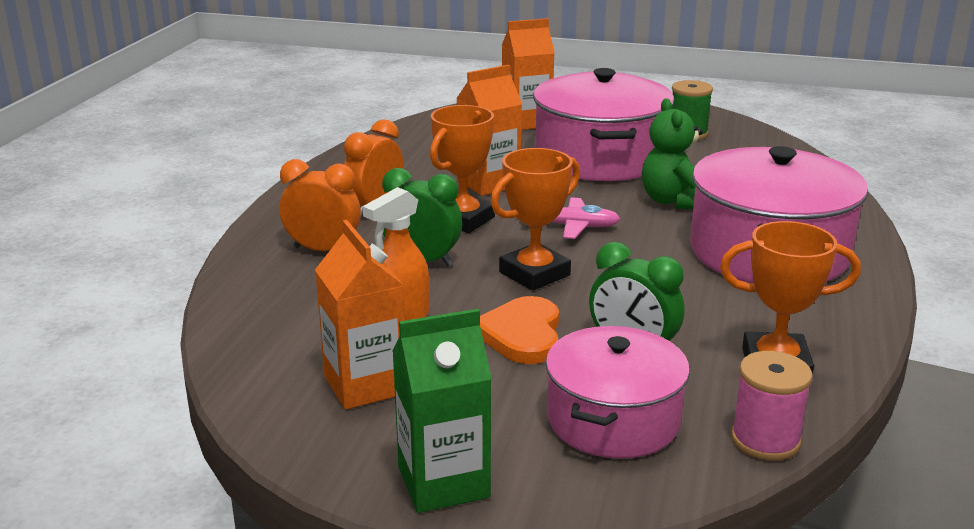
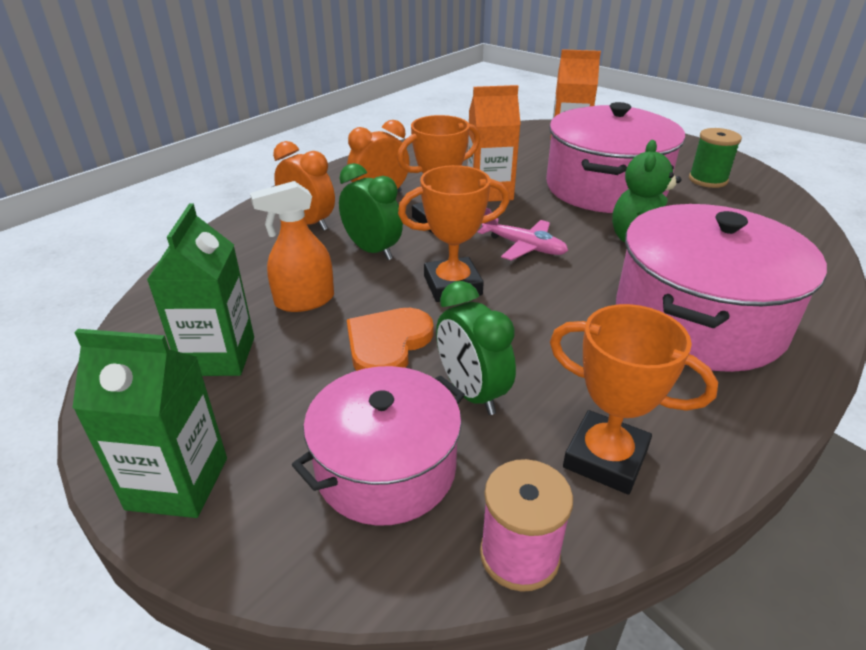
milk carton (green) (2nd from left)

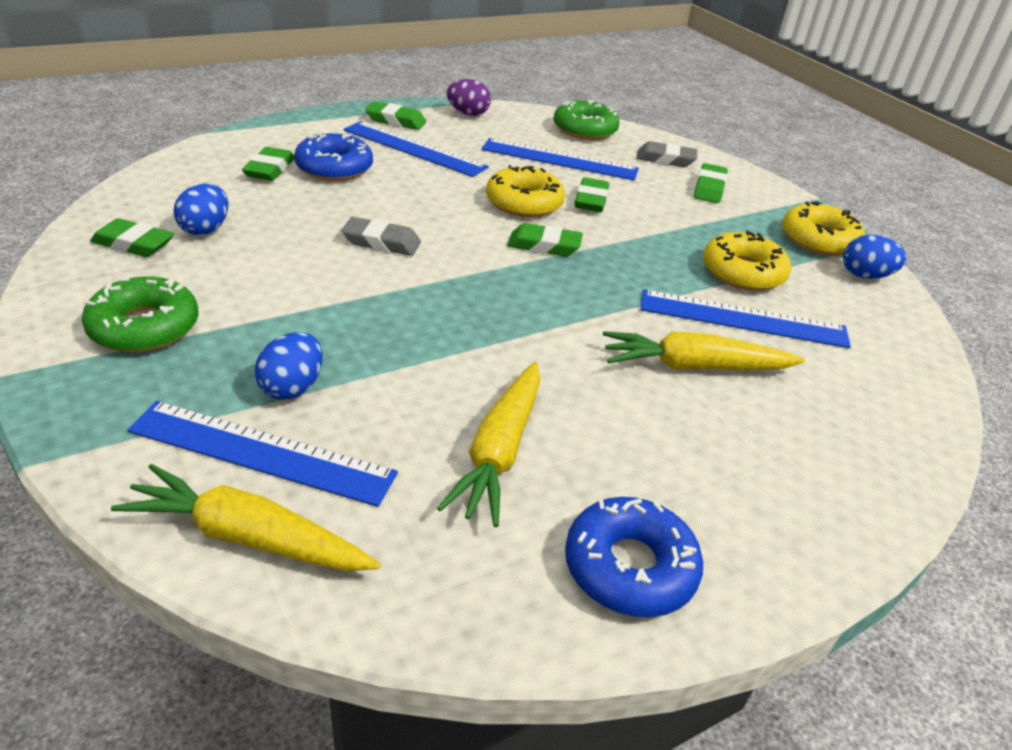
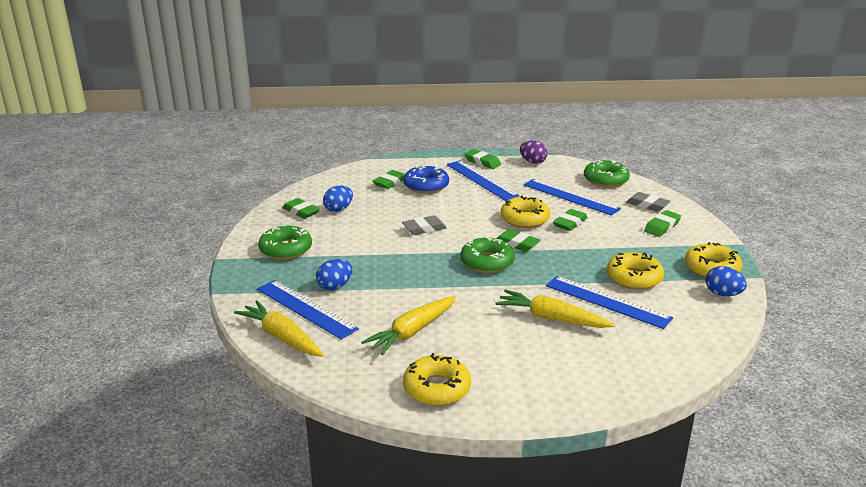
pencil eraser (ash-grey) (1st from left)
glazed donut (golden) (1st from left)
glazed donut (green) (2nd from left)

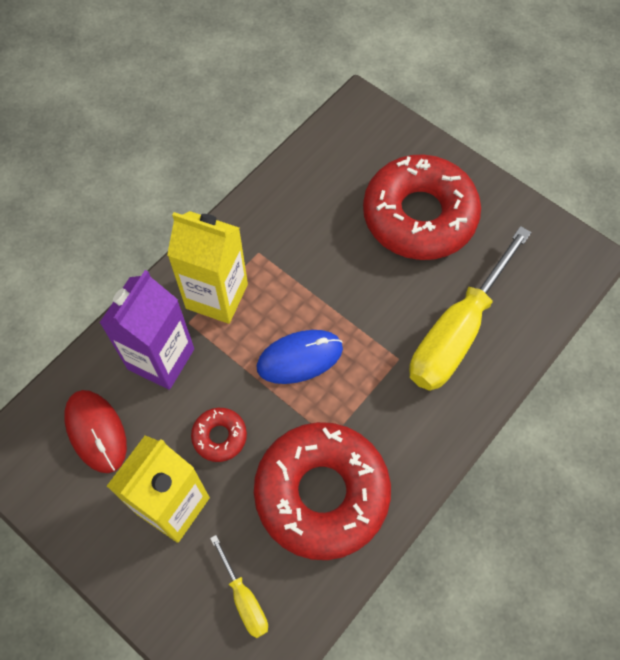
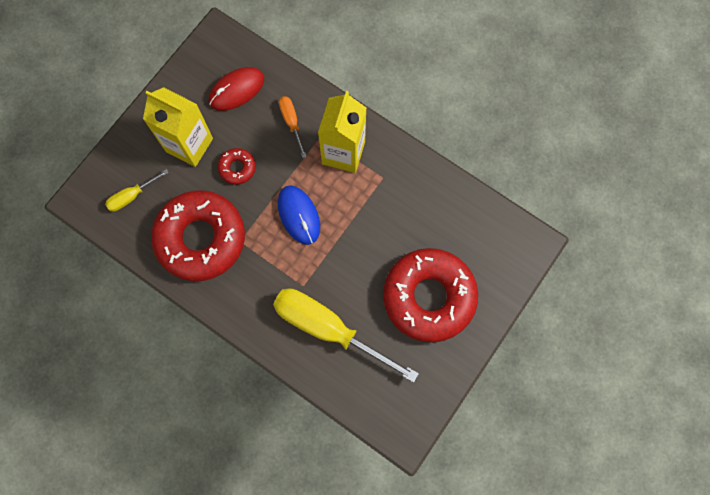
screwdriver (orange-coloured)

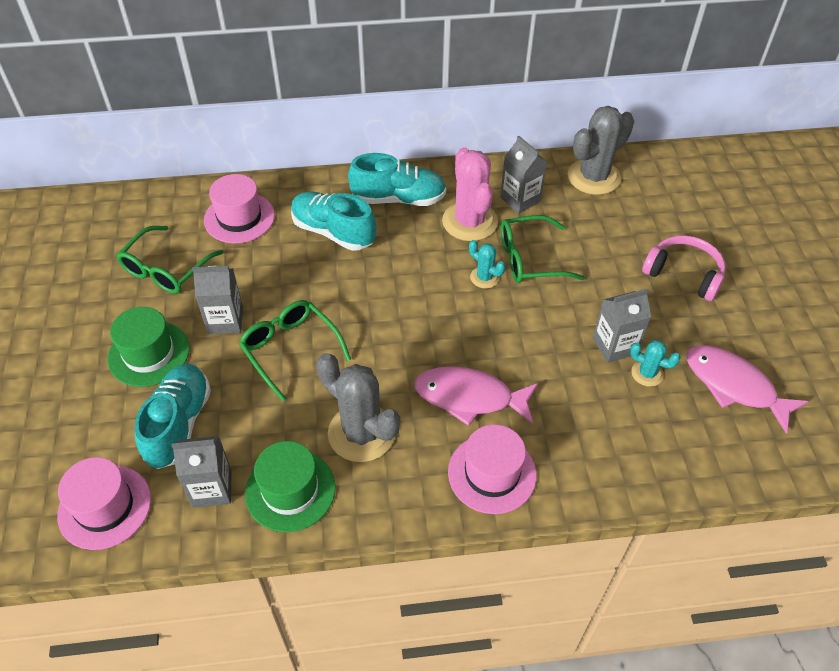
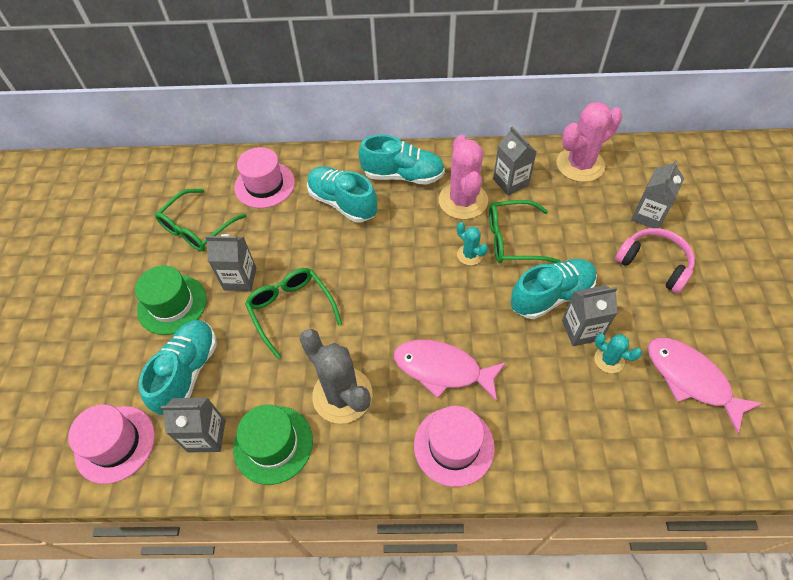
prickly plant (pink) (2nd from left)
milk carton (ash-grey) (5th from left)
lace-up shoe (turquoise) (4th from left)

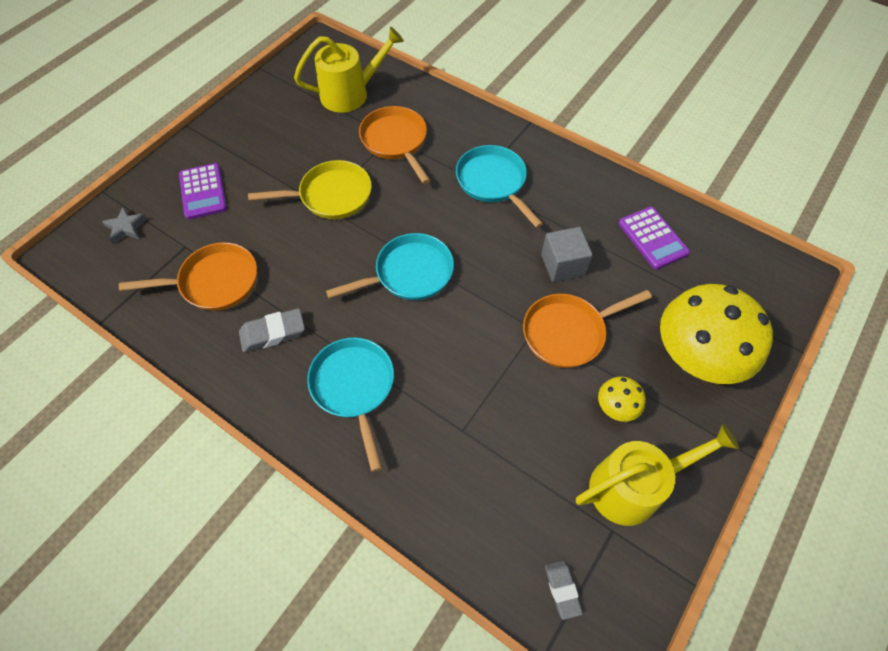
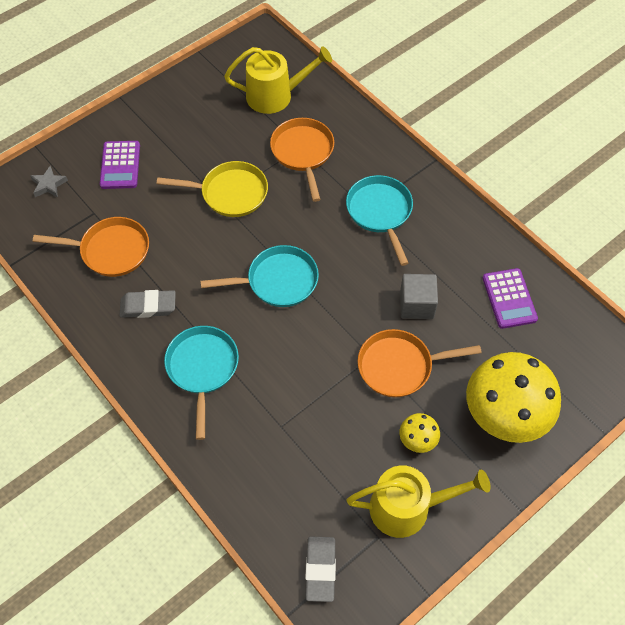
pencil eraser (ash-grey) (2nd from left)

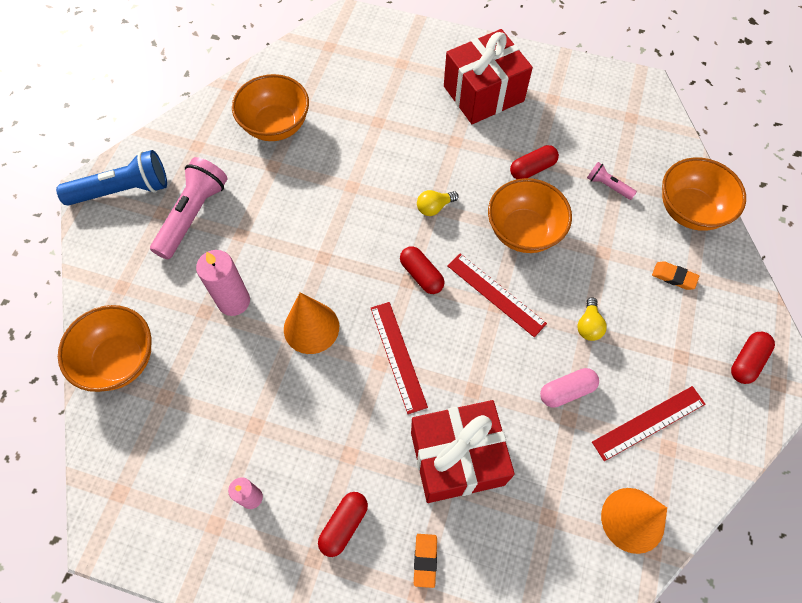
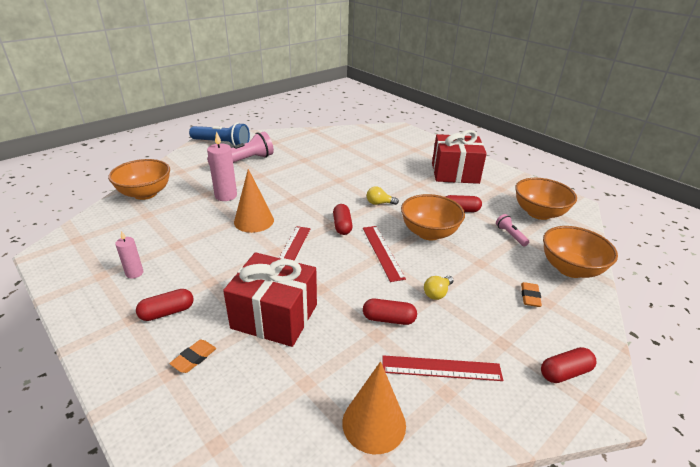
bowl (orange-coloured) (3rd from left)
pencil eraser (orange-coloured) (2nd from left)
pill (crimson) (3rd from left)

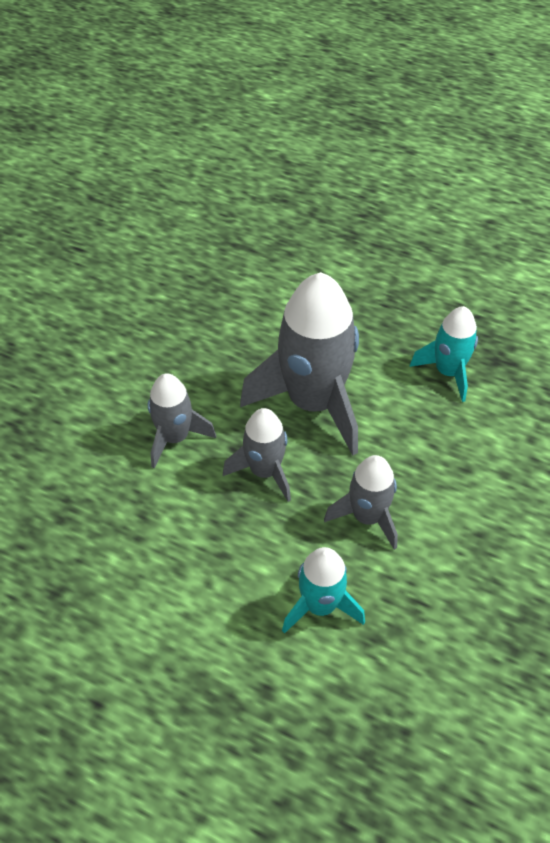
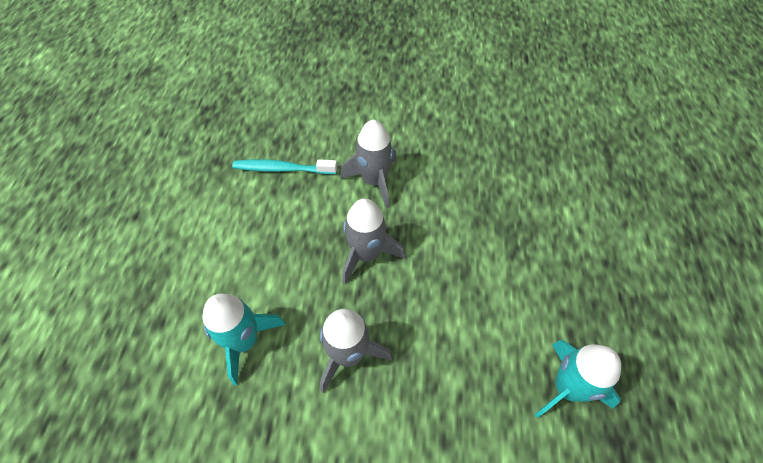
toy rocket (ash-grey) (3rd from left in the first image)
toothbrush (turquoise)

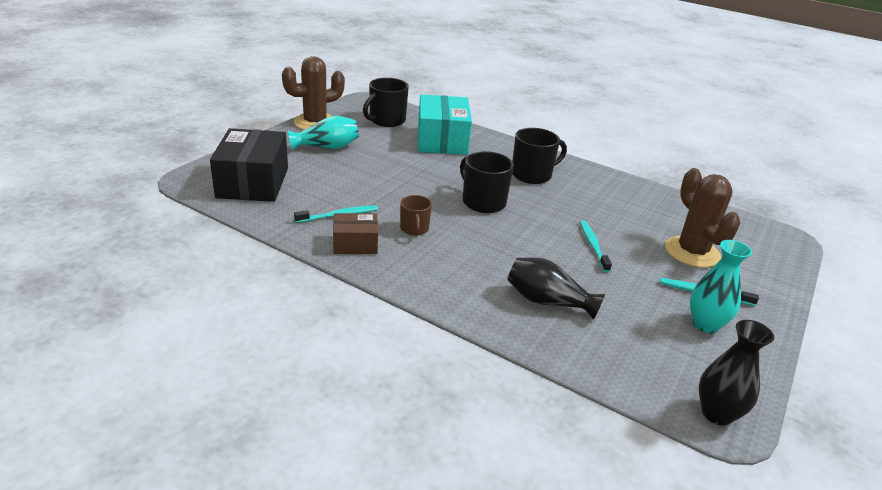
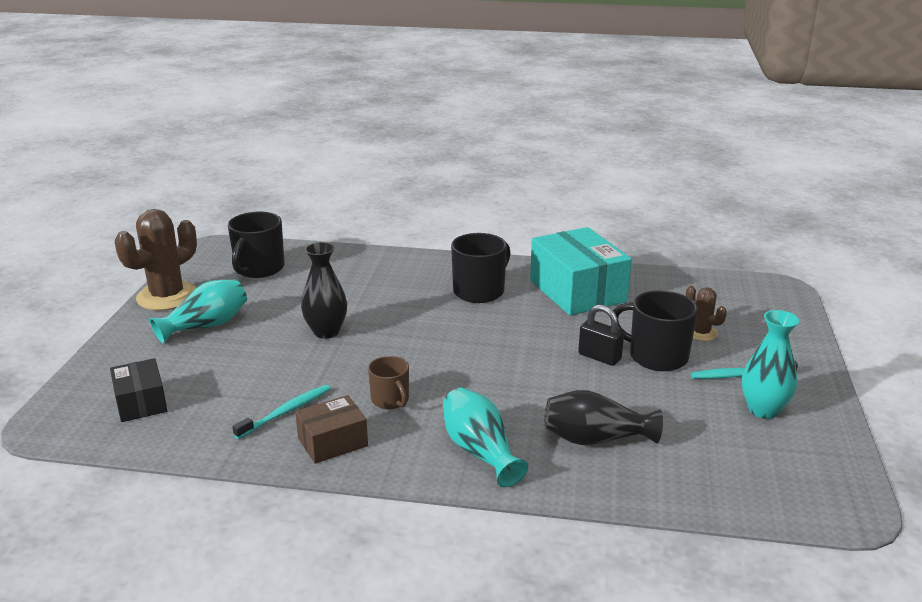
parcel (turquoise)
parcel (ebony)
tea mug (ebony) (3rd from left)
prickly plant (russet) (2nd from left)
padlock (ebony)
tall vase (ebony) (1st from left)
tall vase (turquoise) (2nd from left)

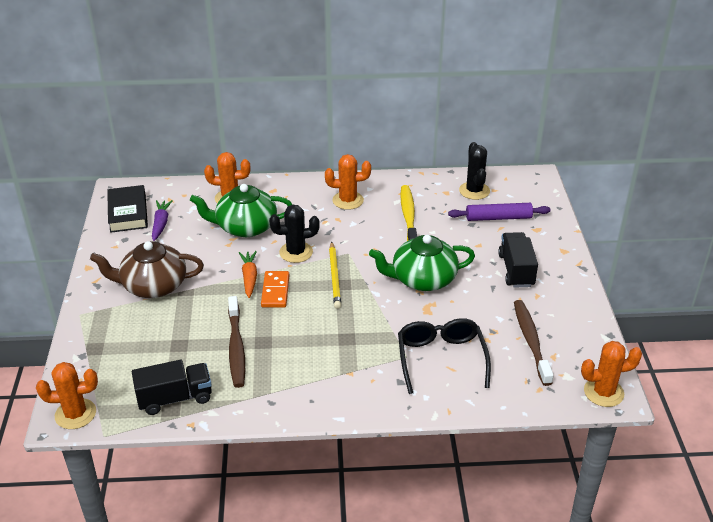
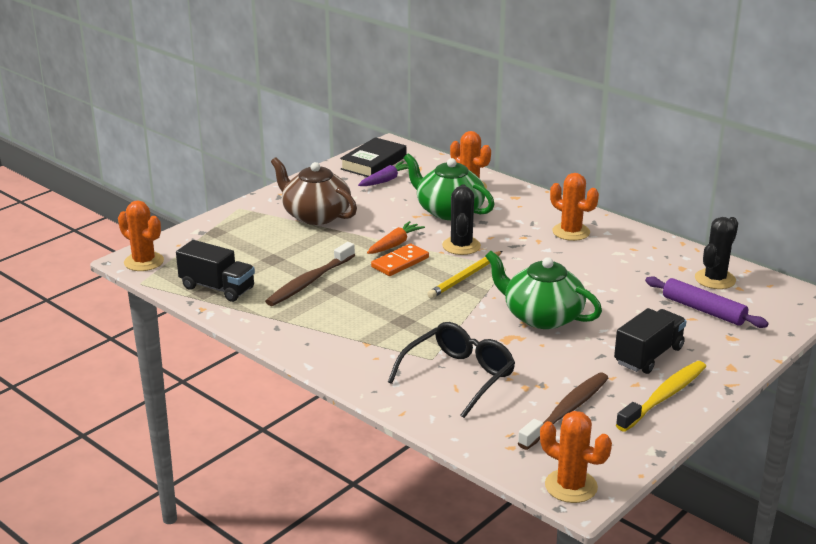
toothbrush (golden)
prickly plant (ebony) (1st from left)

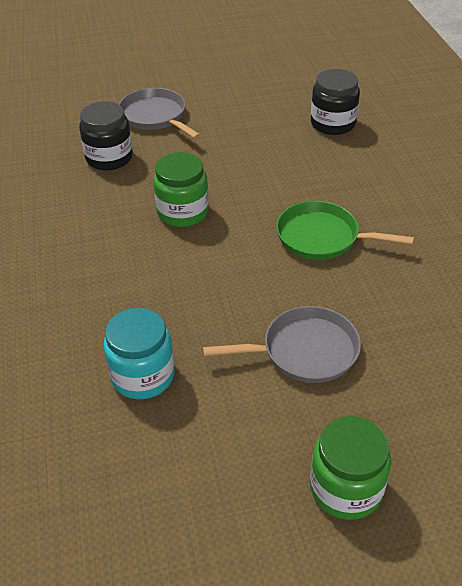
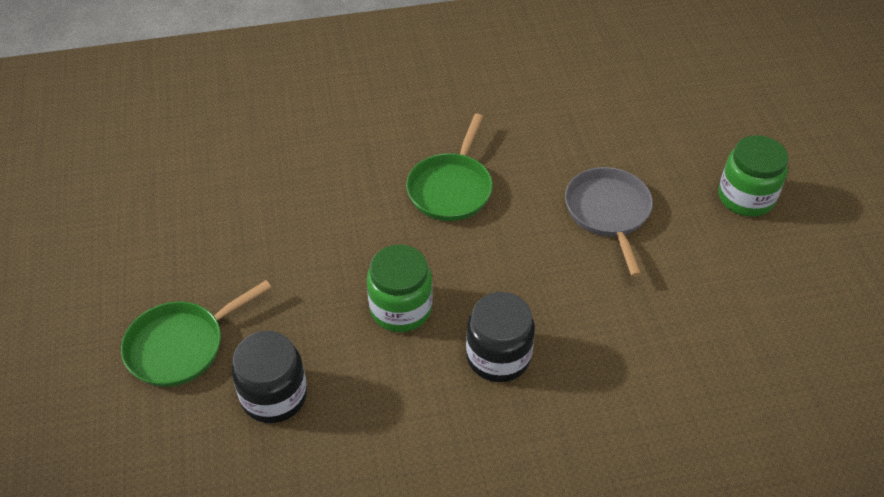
preserve jar (ebony) (2nd from left)
pan (green) (1st from left)
preserve jar (turquoise)

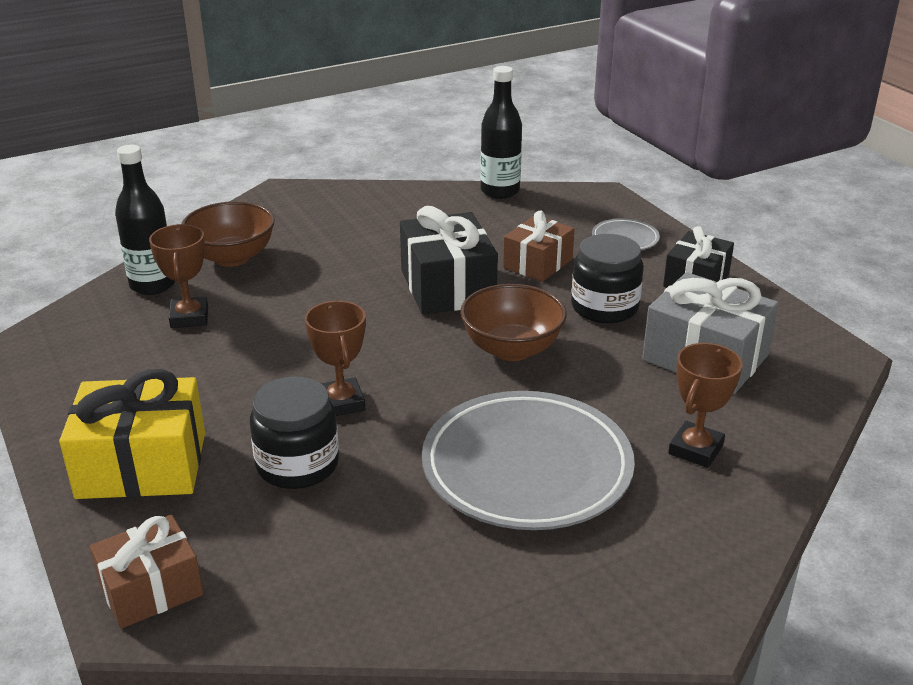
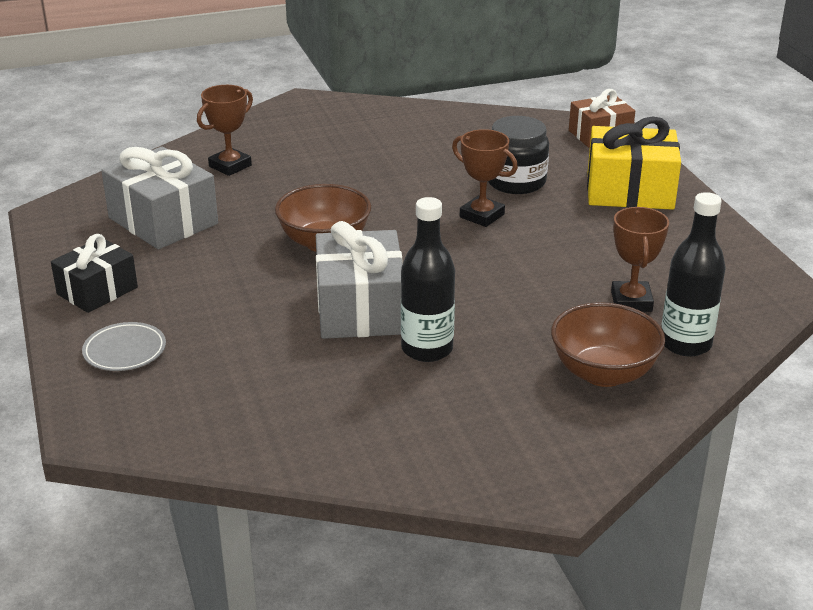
drink bottle (ebony) (1st from left)
gift (ash-grey) (2nd from left)
gift (russet) (2nd from left in the first image)
preserve jar (ebony) (2nd from left in the first image)
trophy (russet) (2nd from left)
flat dish (ash-grey) (1st from left in the first image)

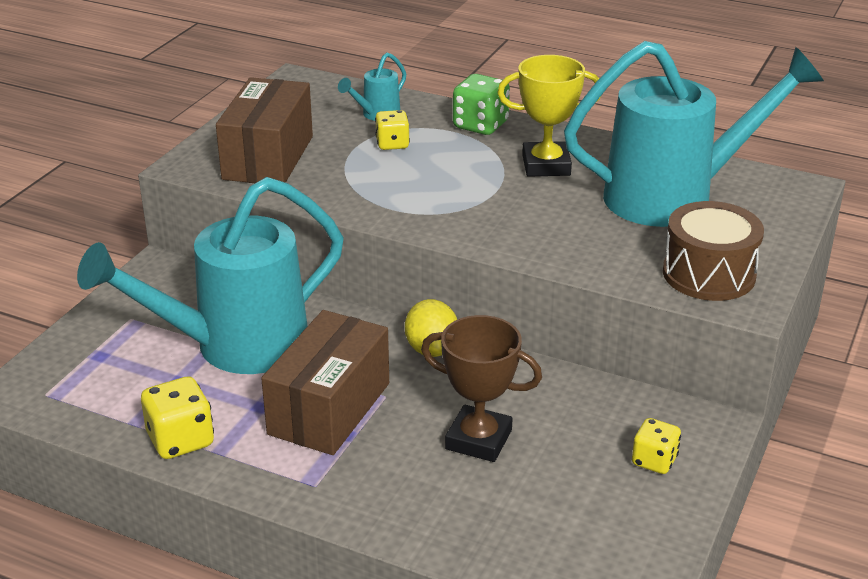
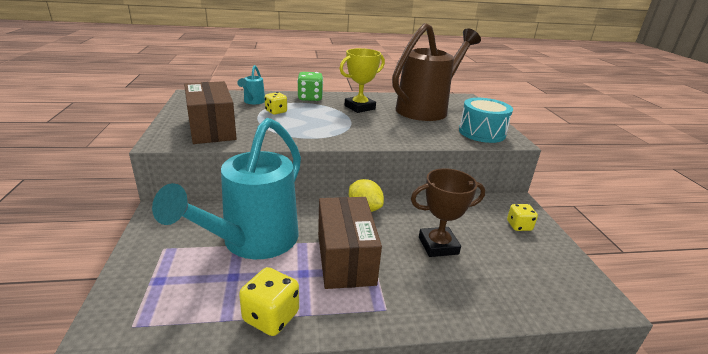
watering can (russet)
toy drum (turquoise)

